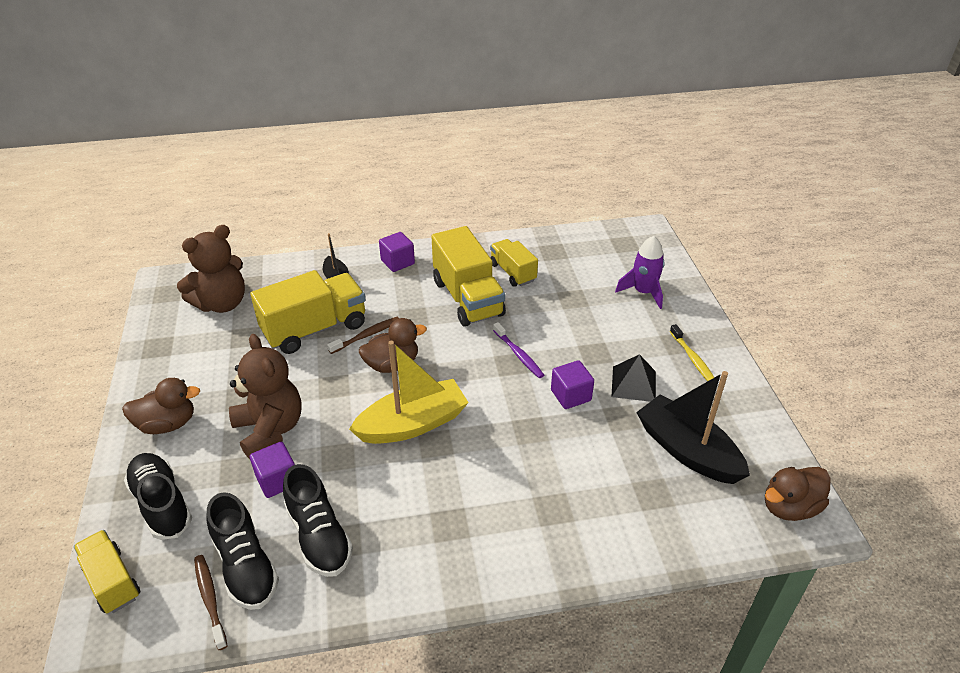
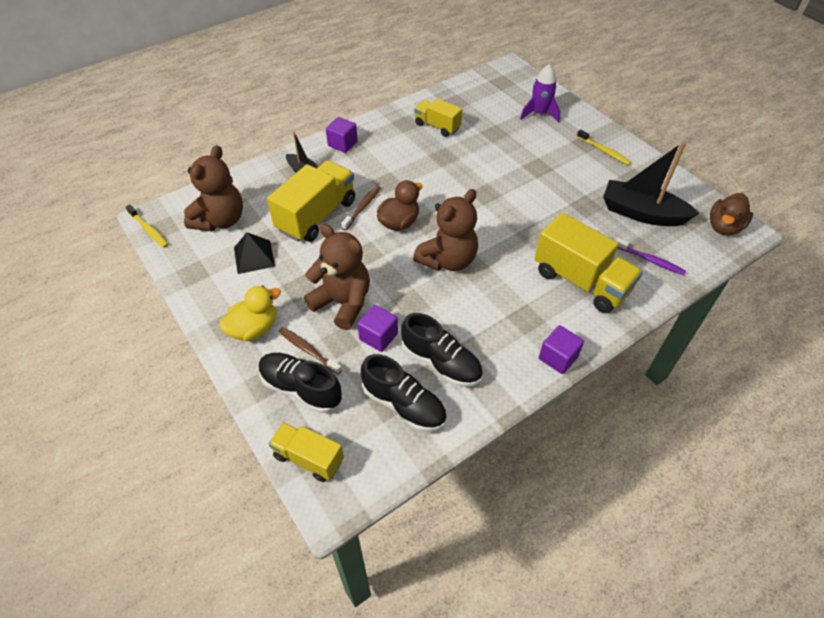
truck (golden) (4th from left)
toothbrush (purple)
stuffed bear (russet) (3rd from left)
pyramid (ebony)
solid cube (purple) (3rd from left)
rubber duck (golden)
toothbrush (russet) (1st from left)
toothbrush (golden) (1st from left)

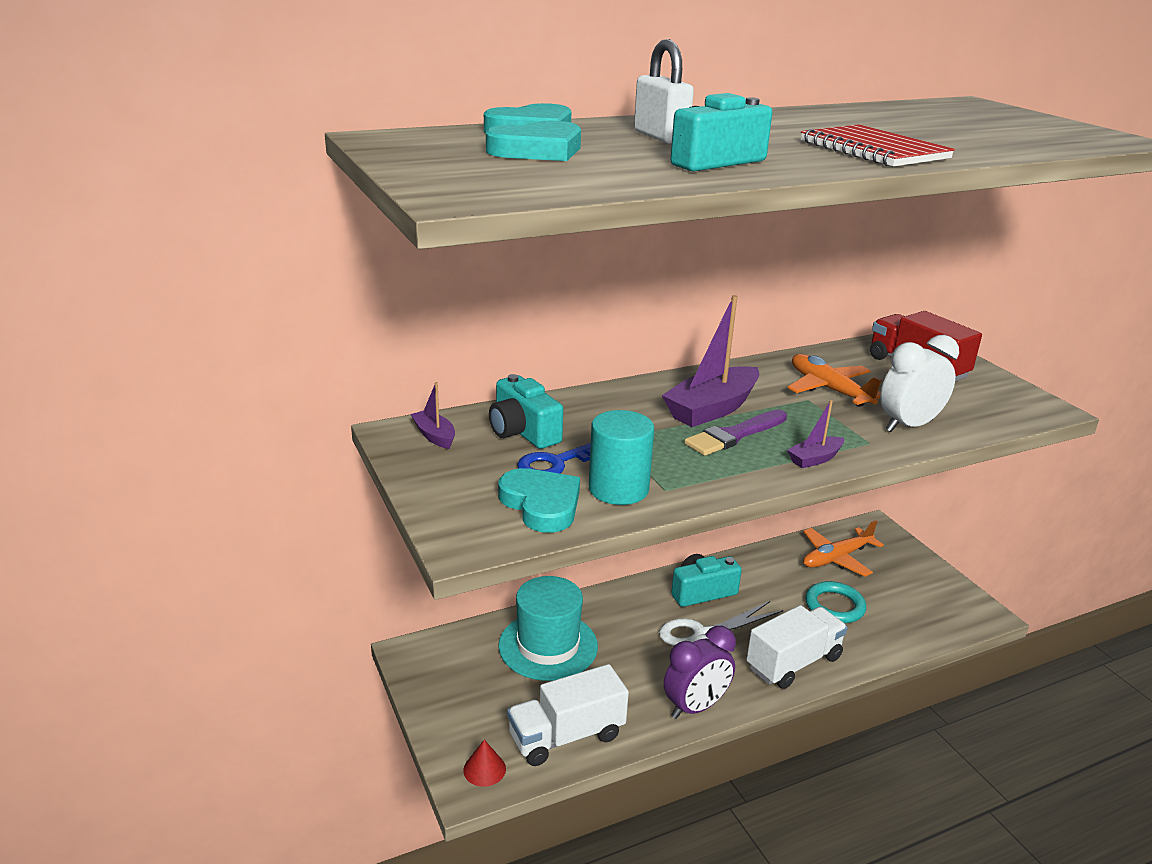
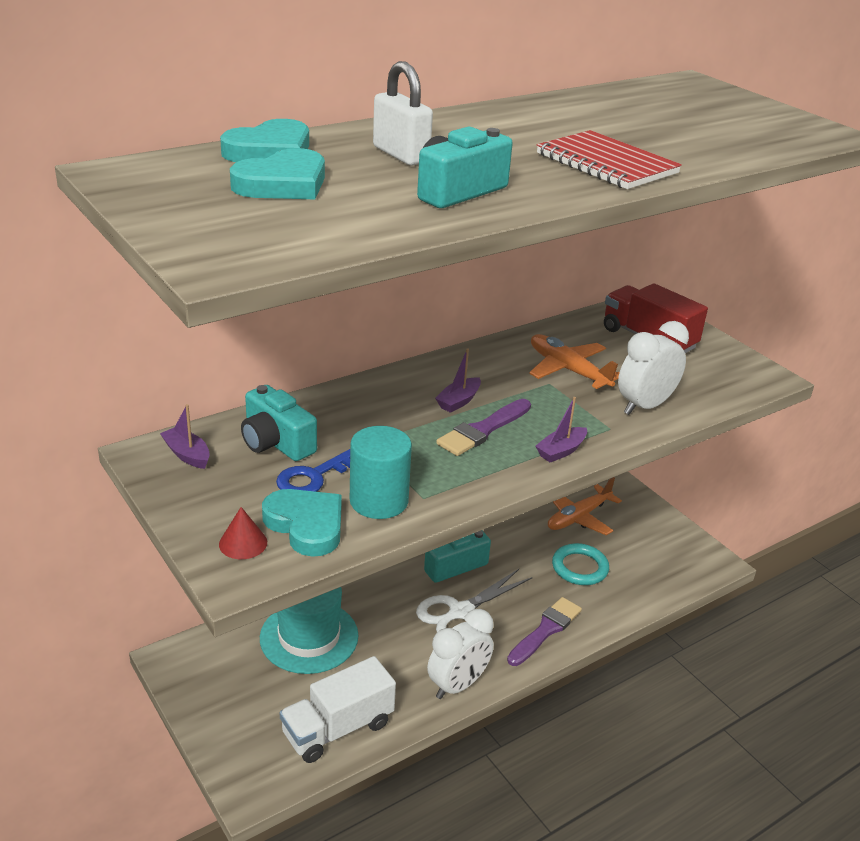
boat (purple) (2nd from left)
paintbrush (purple) (2nd from left)
bedside clock (snow-white) (1st from left)
cone shape (crimson)

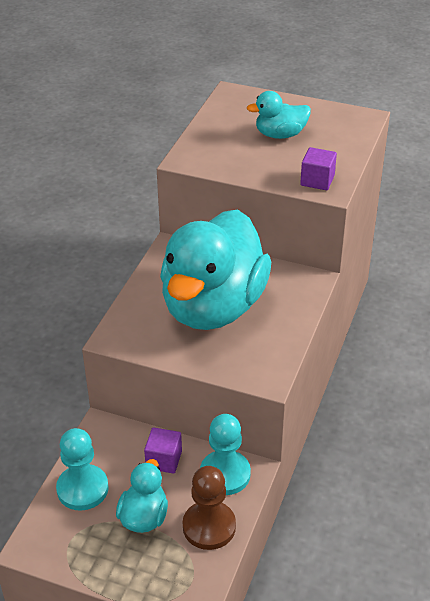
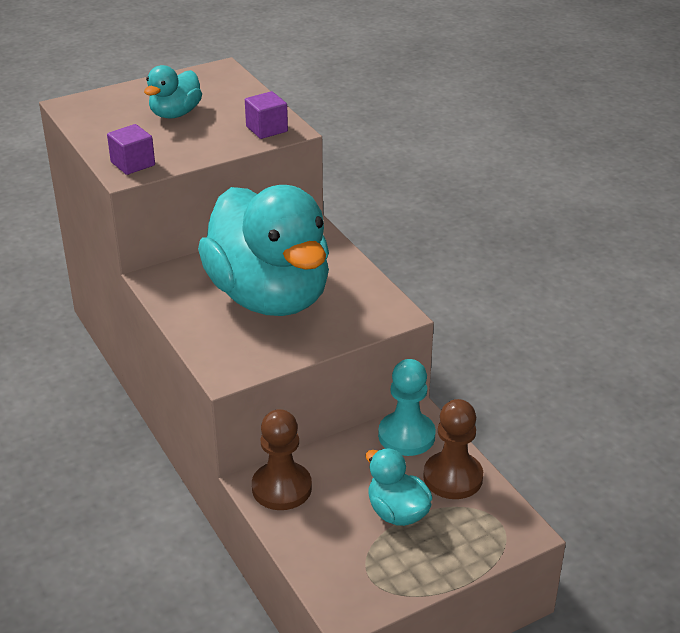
solid cube (purple) (1st from left)
chess pawn (turquoise) (1st from left in the first image)
chess pawn (russet) (1st from left)

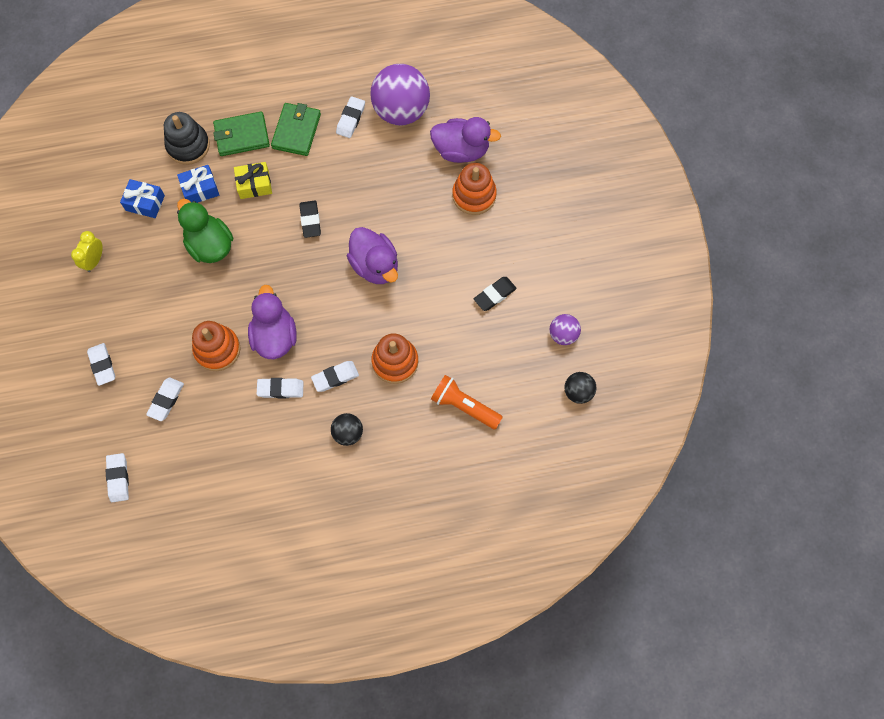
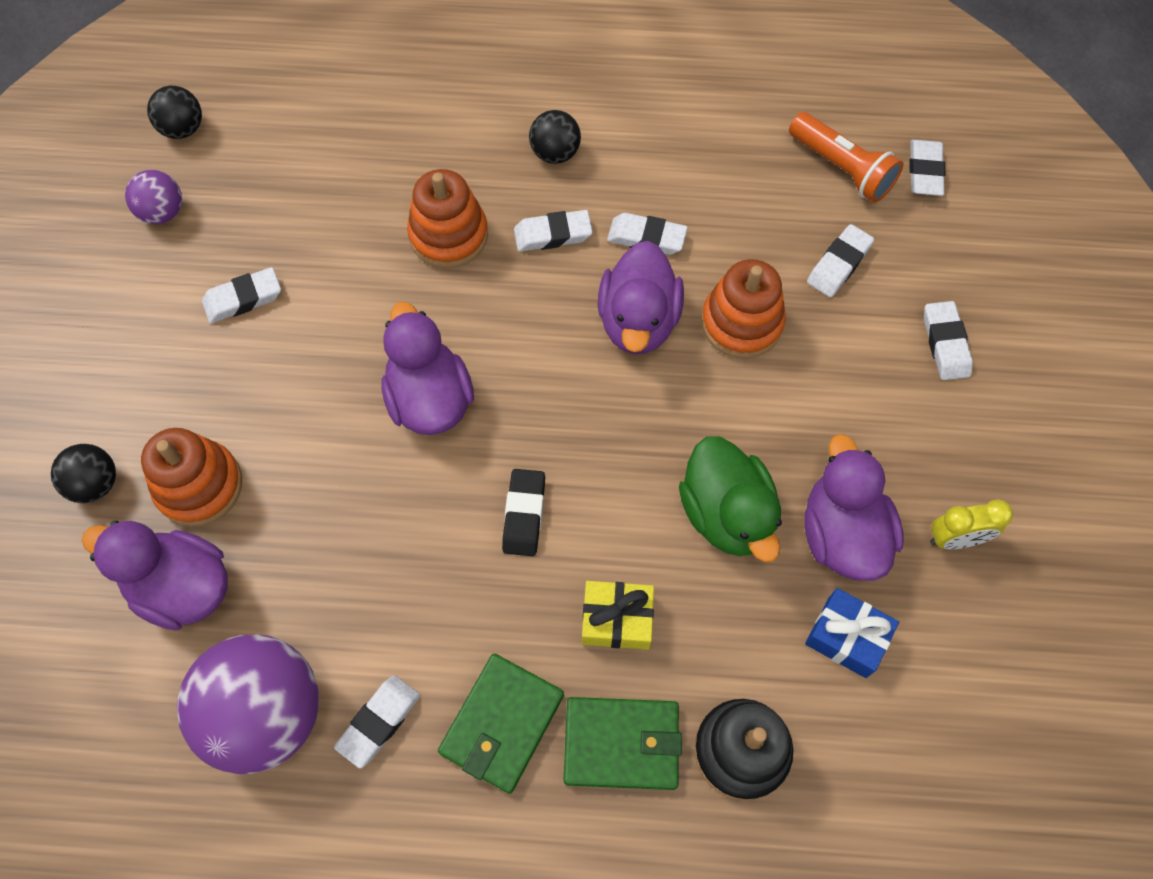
gift (blue) (2nd from left in the first image)
bedside clock (golden)
pencil eraser (snow-white) (1st from left)
torch (orange-coloured)
rubber duck (purple) (4th from left)
ball (ebony) (1st from left)

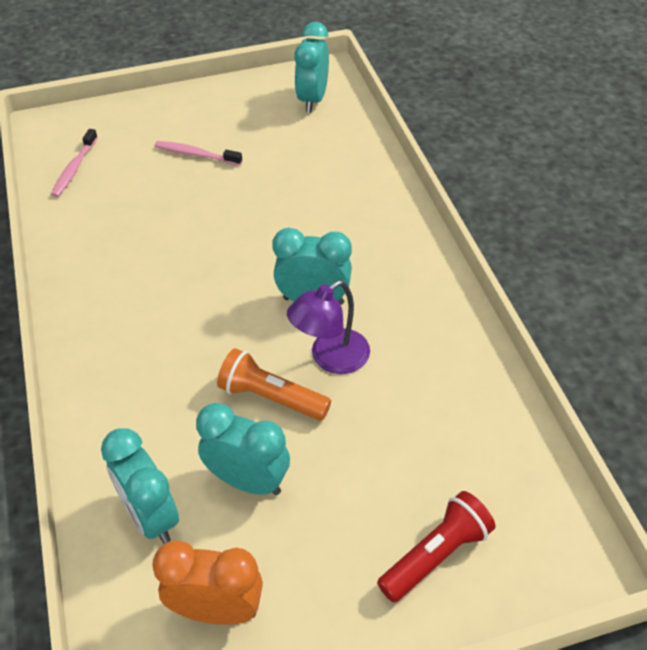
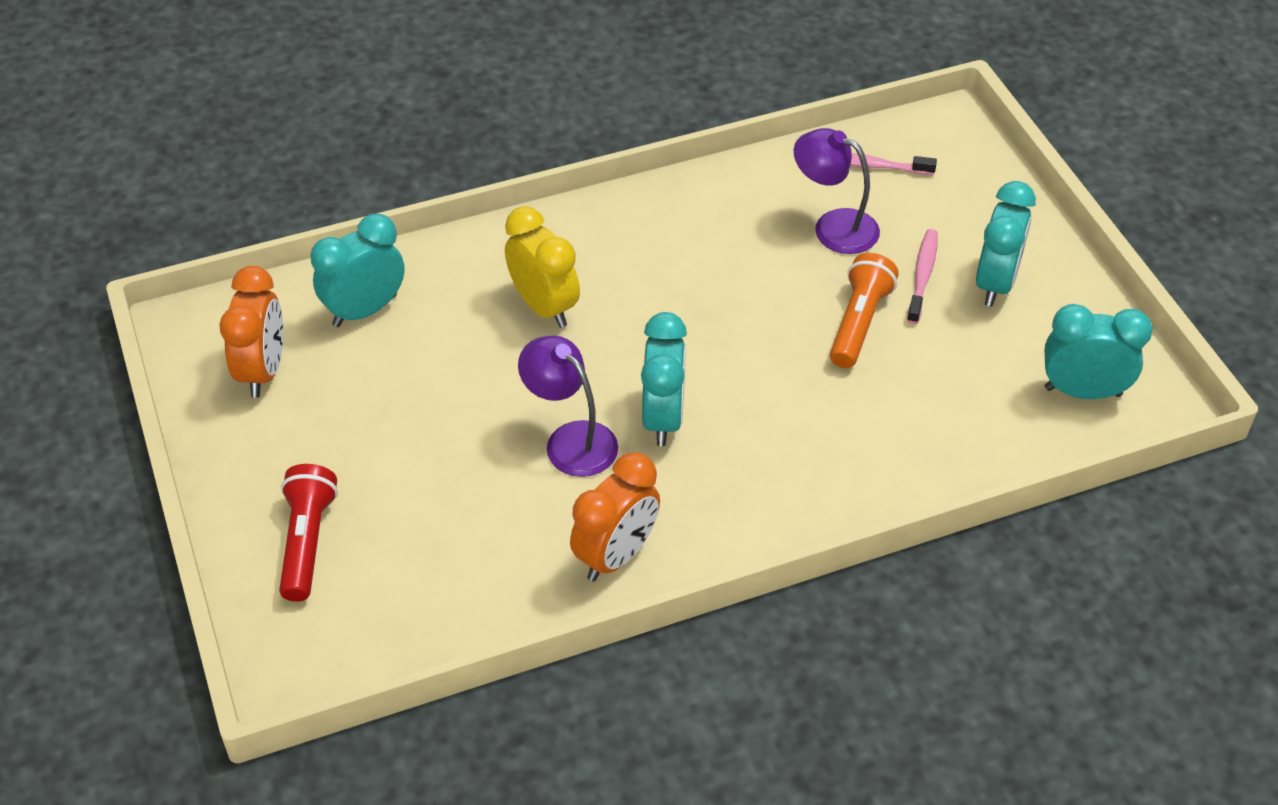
torch (orange-coloured)
bedside clock (turquoise) (3rd from left)
torch (crimson)
lamp (purple) (2nd from left)
bedside clock (golden)
bedside clock (orange-coloured) (2nd from left)

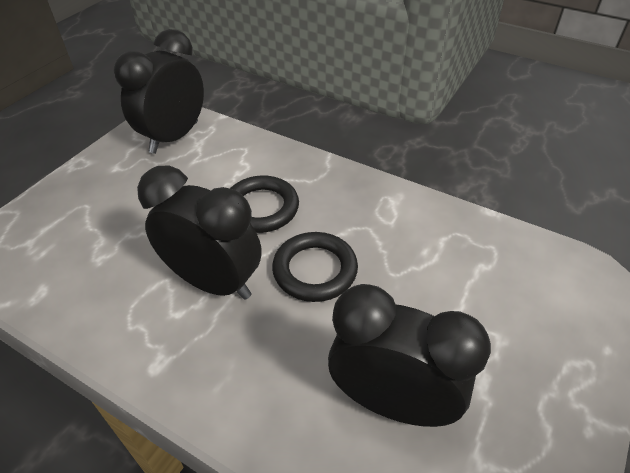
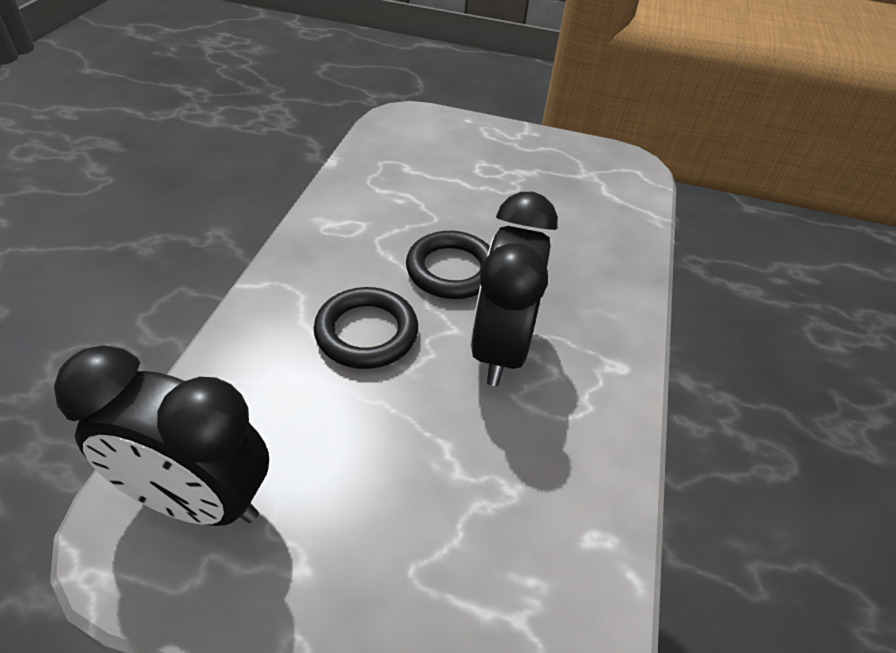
bedside clock (ebony) (3rd from left in the first image)

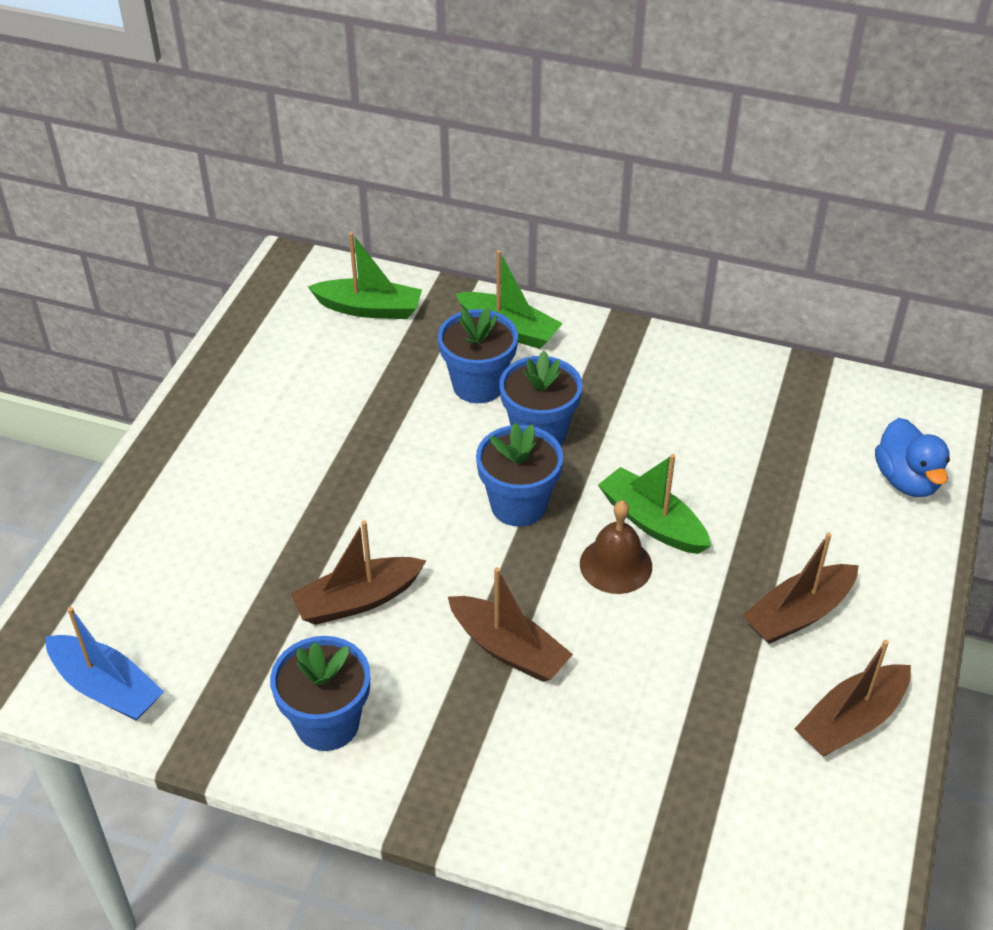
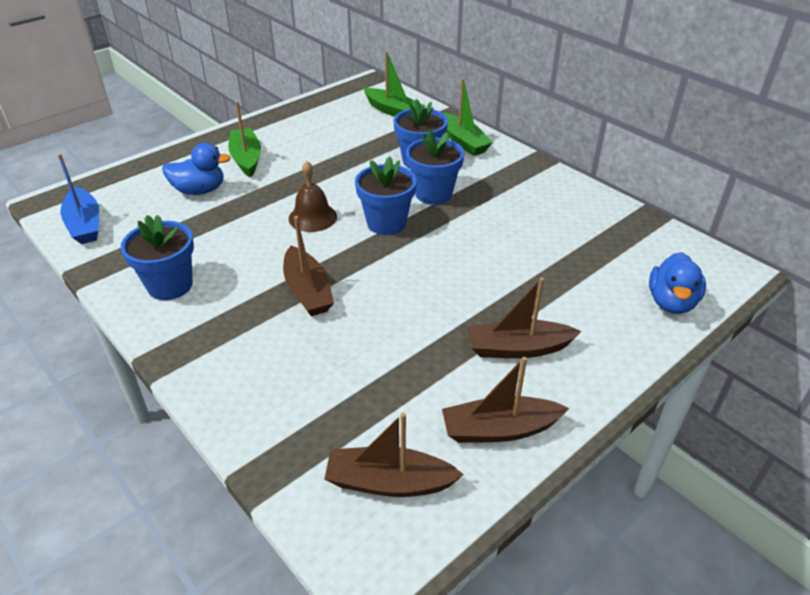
boat (green) (1st from left)
school bell (russet)
boat (russet) (2nd from left)
rubber duck (blue) (1st from left)

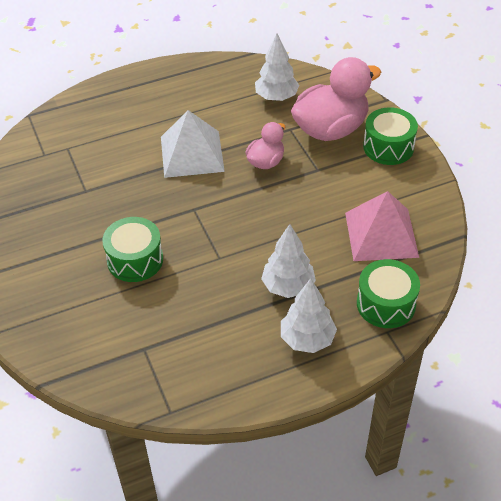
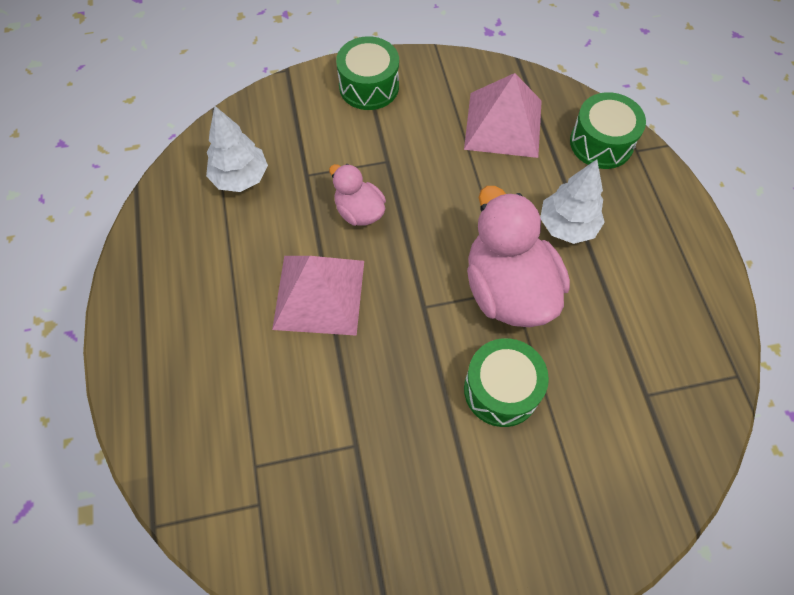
rubber duck (pink) (2nd from left)
pyramid (pink) (1st from left)
fir tree (snow-white) (3rd from left in the first image)

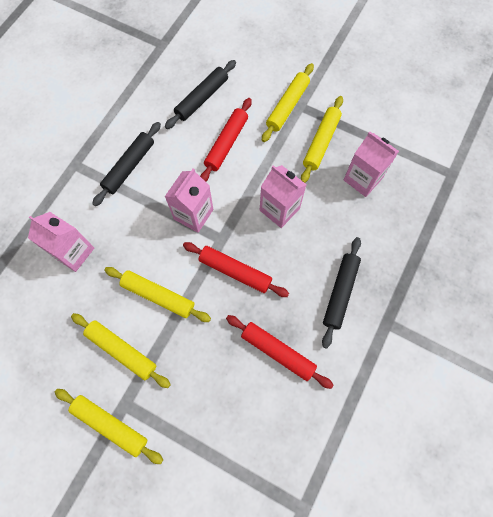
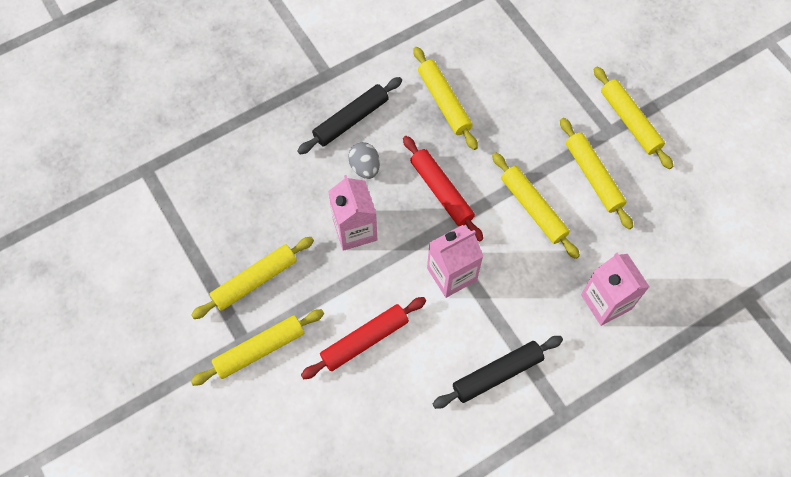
rolling pin (ebony) (2nd from left in the first image)
milk carton (pink) (4th from left in the first image)
rolling pin (golden) (3rd from left)
egg shape (ash-grey)

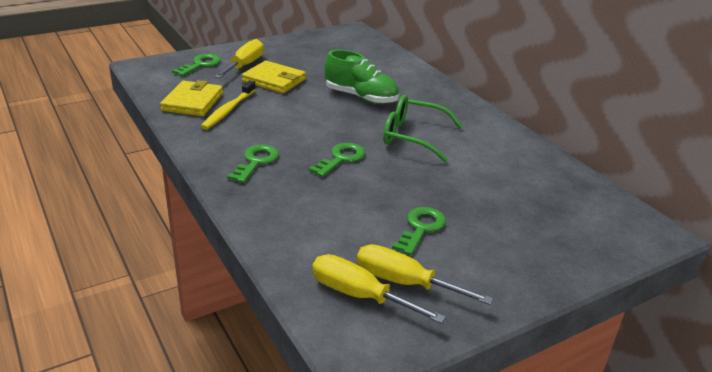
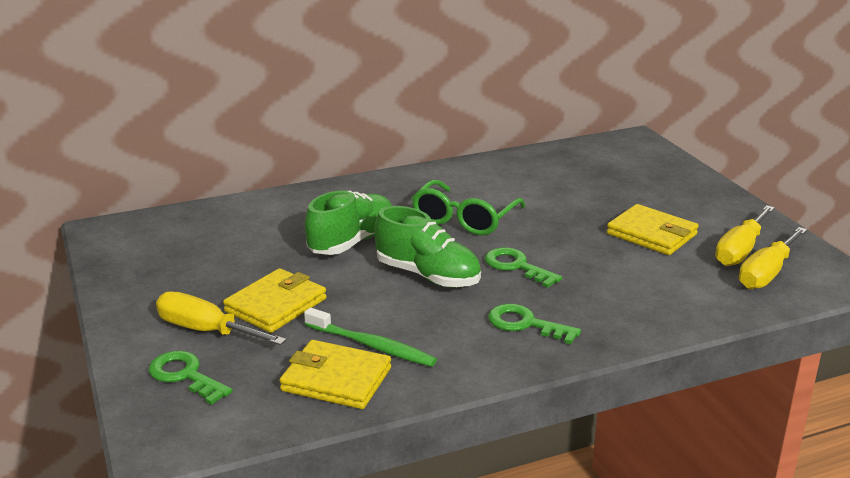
toothbrush (green)
wallet (golden) (3rd from left)
lace-up shoe (green) (2nd from left)

